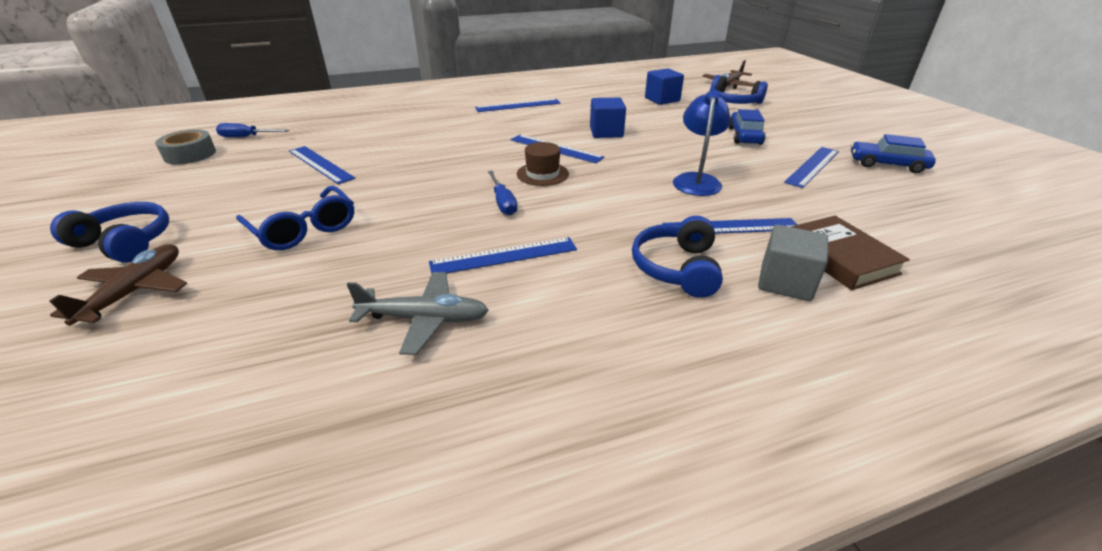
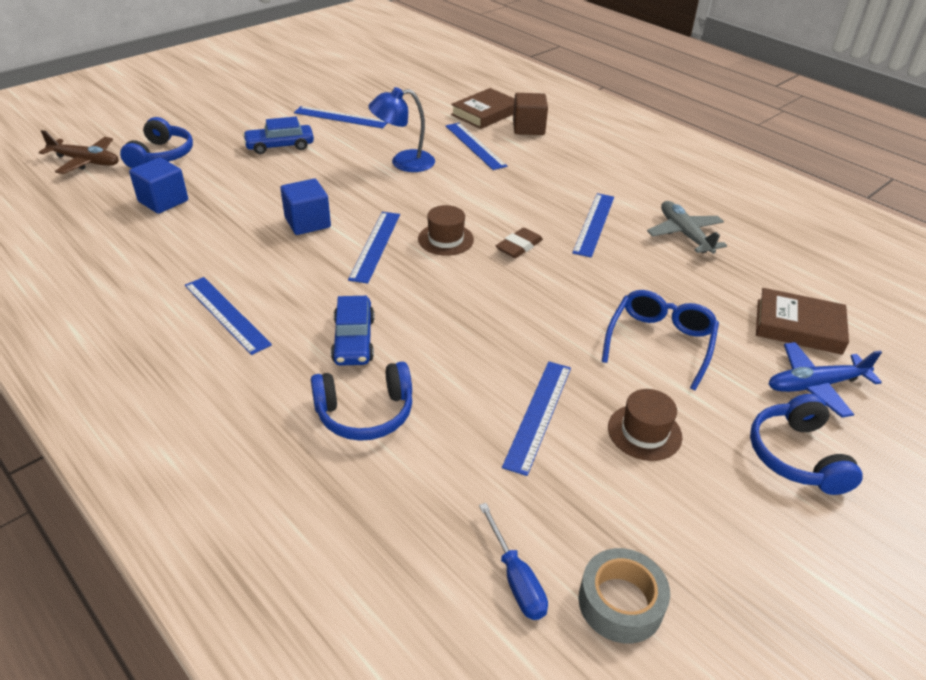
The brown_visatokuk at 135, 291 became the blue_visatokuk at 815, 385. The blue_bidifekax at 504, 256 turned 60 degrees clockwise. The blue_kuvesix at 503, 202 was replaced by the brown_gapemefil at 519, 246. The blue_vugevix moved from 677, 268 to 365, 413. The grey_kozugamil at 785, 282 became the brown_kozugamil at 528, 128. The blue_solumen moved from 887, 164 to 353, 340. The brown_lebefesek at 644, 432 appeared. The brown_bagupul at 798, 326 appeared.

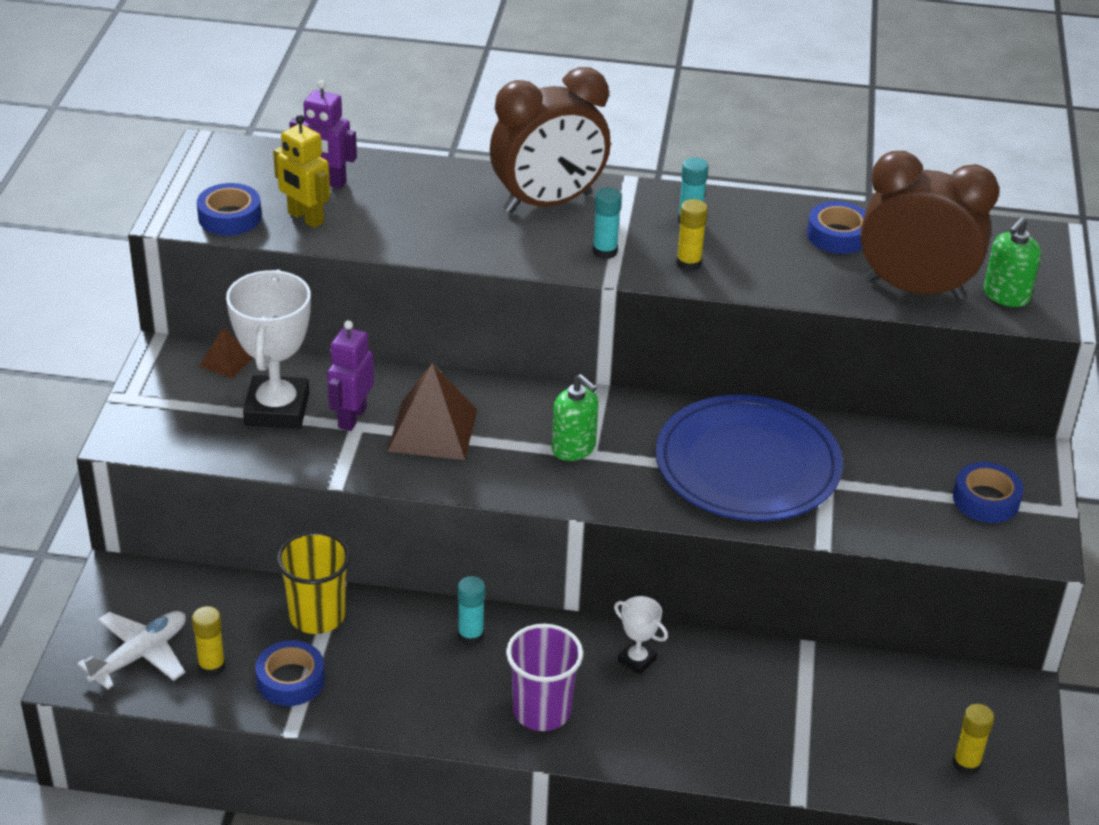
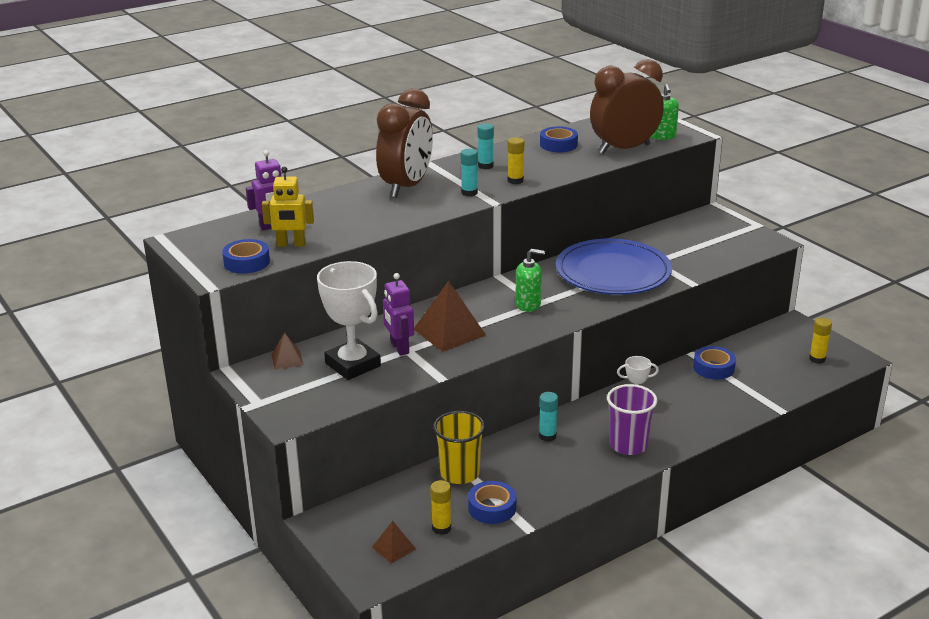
The white_visatokuk at 140, 655 was replaced by the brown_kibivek at 394, 548. The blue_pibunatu moved from 986, 500 to 713, 368.

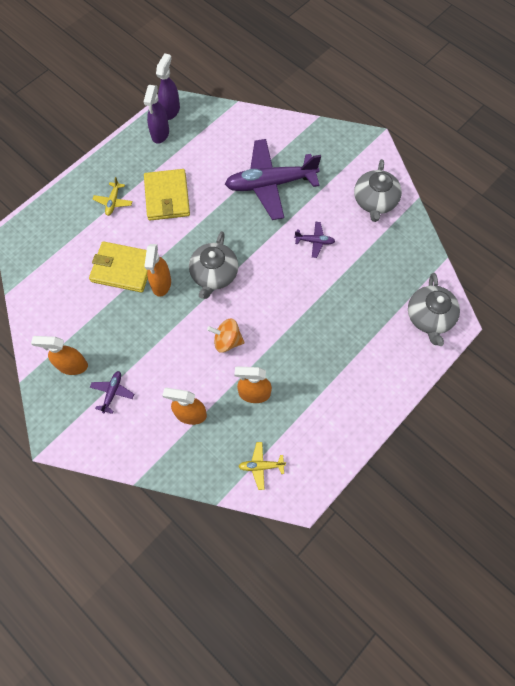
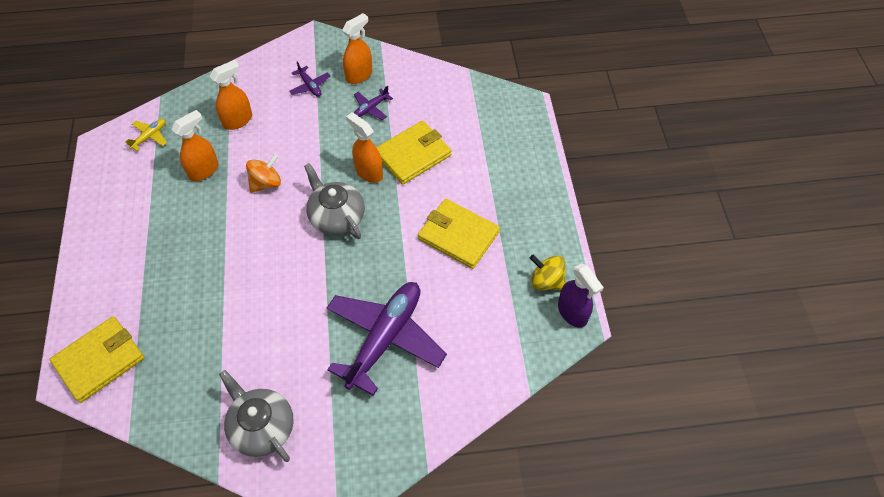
The yellow_visatokuk at 113, 202 disappeared. The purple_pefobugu at 160, 134 was replaced by the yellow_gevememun at 546, 281. The purple_visatokuk moved from 314, 241 to 371, 108. The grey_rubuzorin at 429, 317 was replaced by the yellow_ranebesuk at 99, 360.

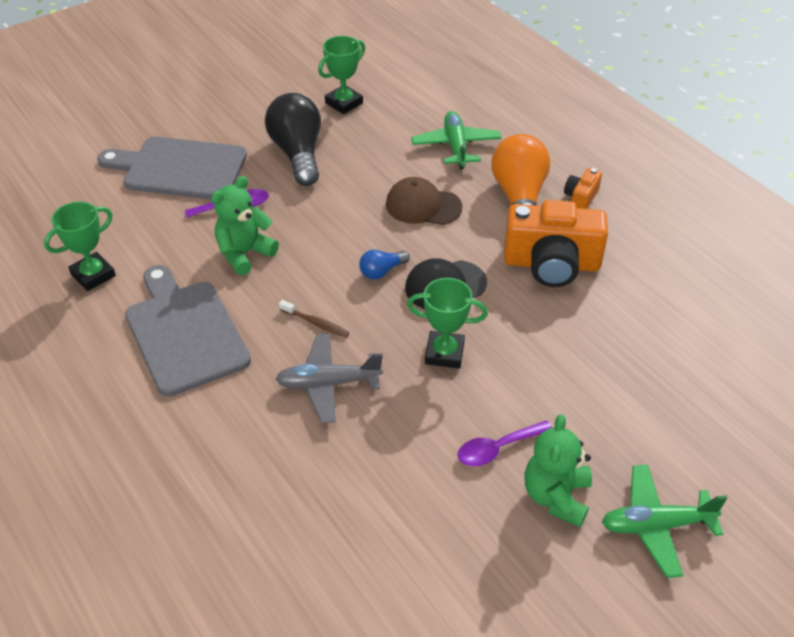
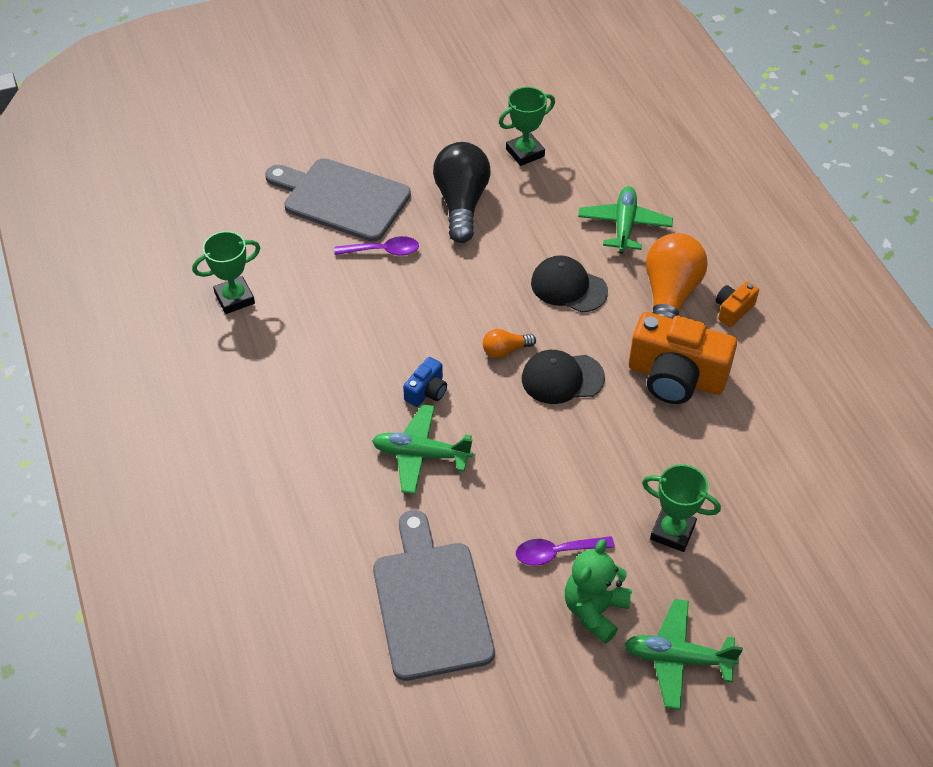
The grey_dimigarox moved from 184, 333 to 430, 603. The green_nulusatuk at 244, 253 disappeared. The grey_visatokuk at 328, 384 became the green_visatokuk at 420, 455. The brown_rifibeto at 316, 323 was replaced by the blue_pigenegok at 426, 391. The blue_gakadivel at 382, 271 became the orange_gakadivel at 505, 350. The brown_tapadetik at 423, 206 became the black_tapadetik at 568, 287. The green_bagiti moved from 444, 353 to 672, 532.

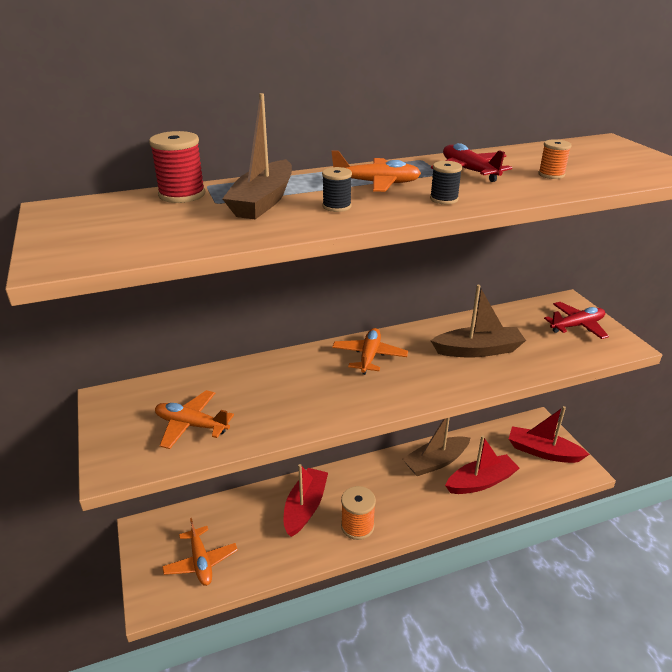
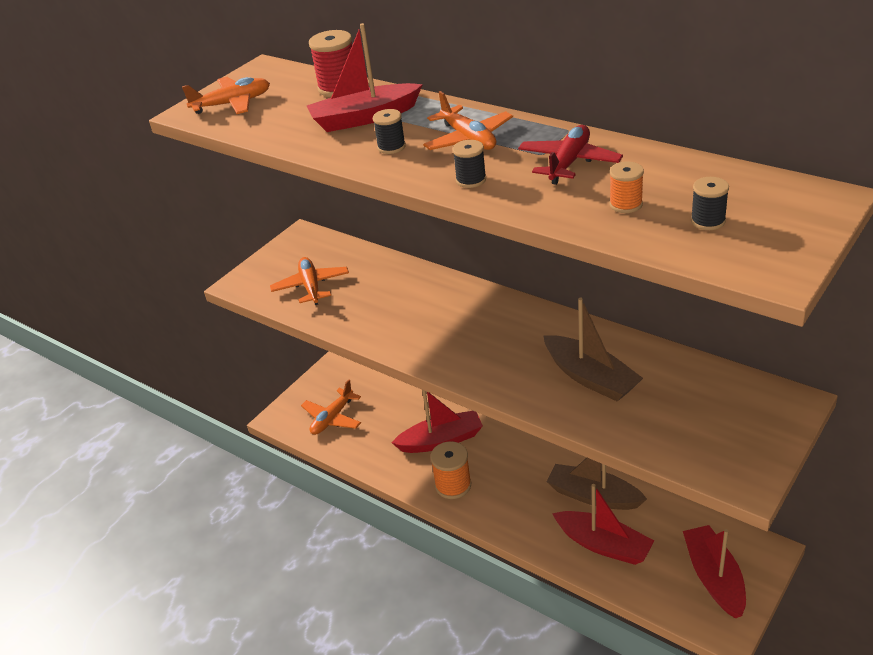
The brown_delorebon at 263, 201 became the red_delorebon at 364, 118. The orange_visatokuk moved from 369, 356 to 232, 104. The red_visatokuk at 577, 326 disappeared. The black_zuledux at 708, 221 appeared.

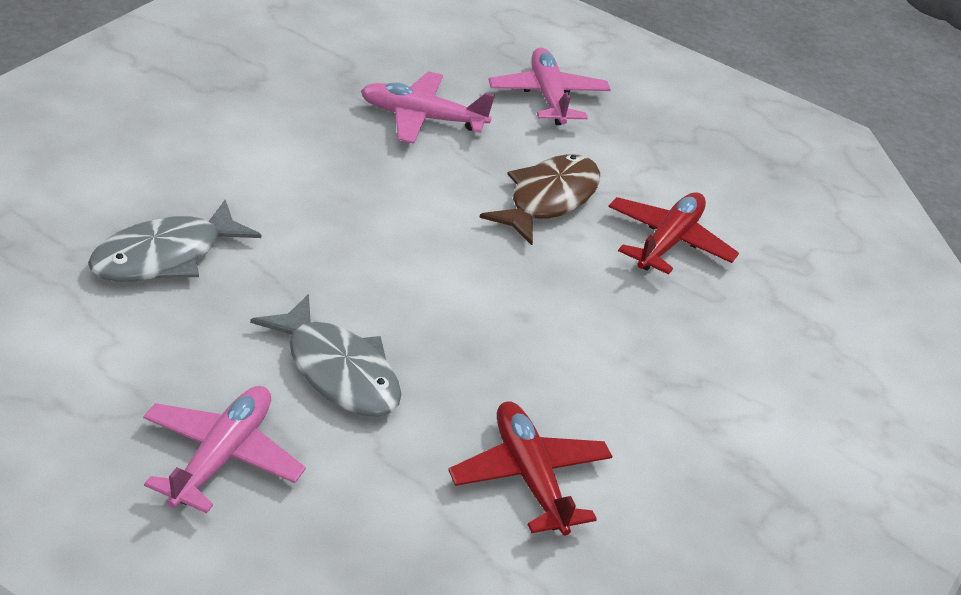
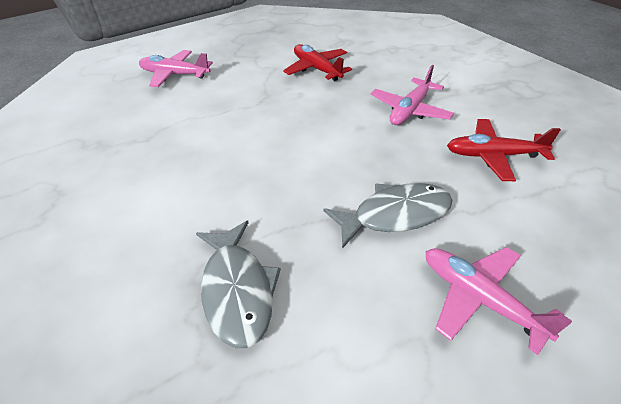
The pink_visatokuk moved from 422, 118 to 410, 110. The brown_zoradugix at 548, 199 disappeared.

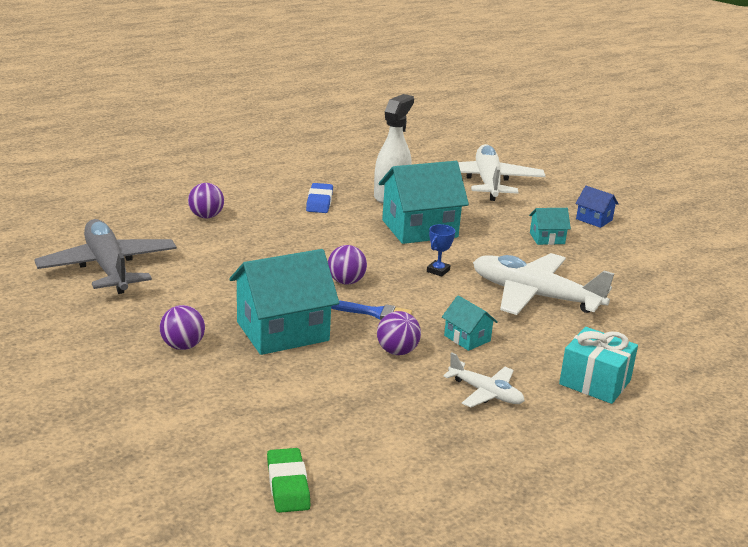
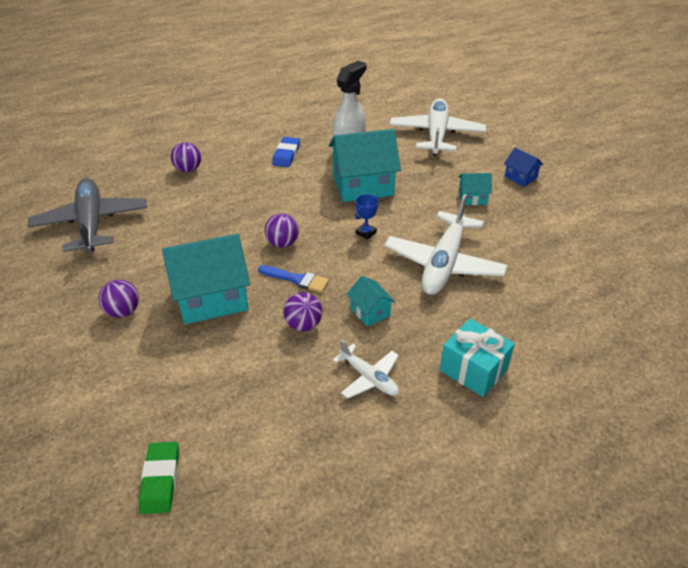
The white_visatokuk at 534, 296 turned 105 degrees counterclockwise.

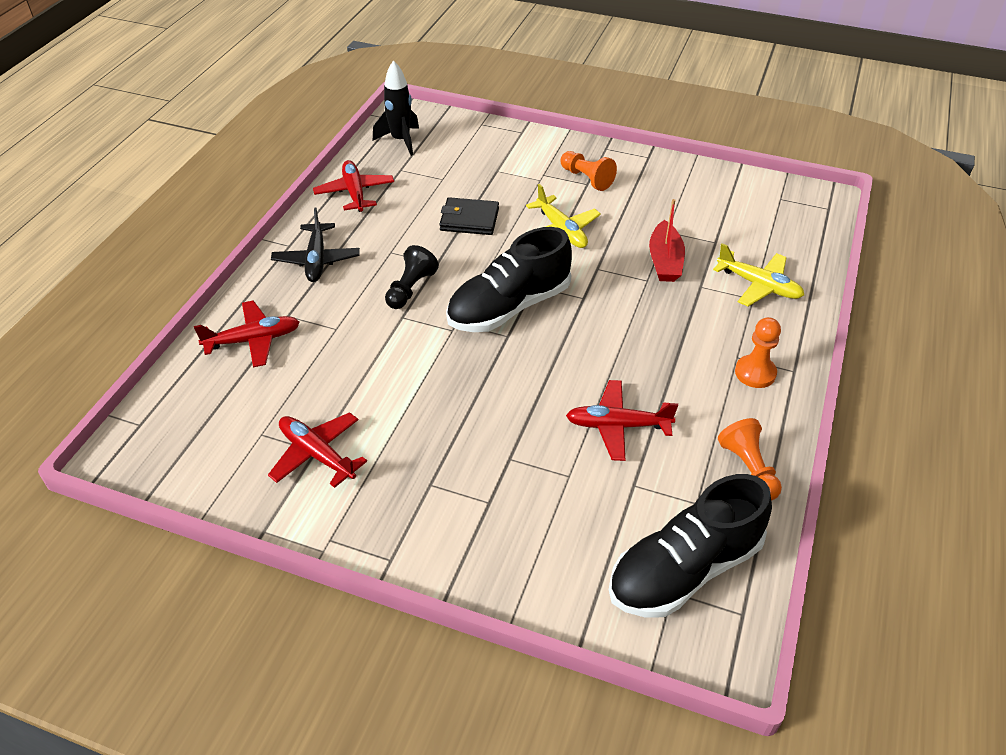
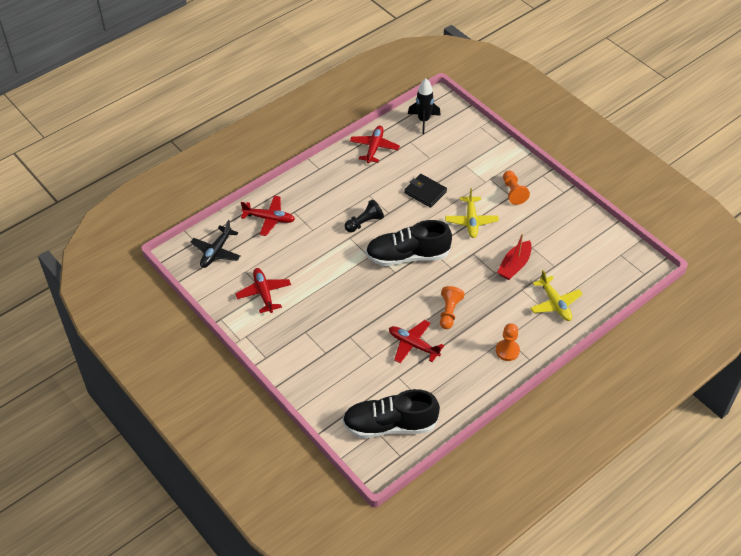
The black_visatokuk moved from 317, 260 to 216, 252. The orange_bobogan moved from 748, 469 to 449, 312.

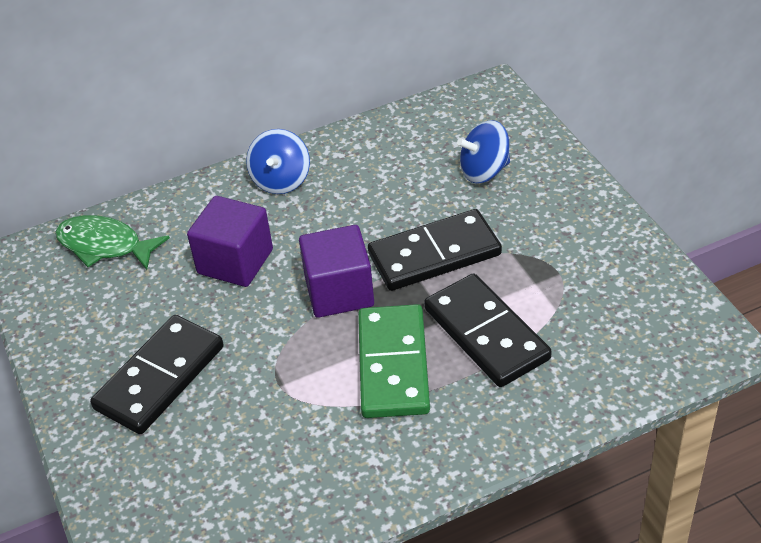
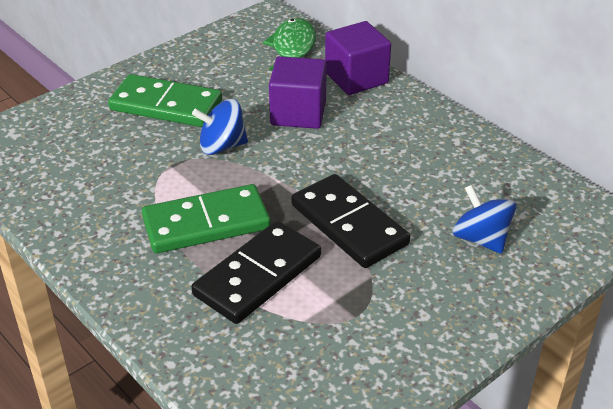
The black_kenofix at 159, 377 became the green_kenofix at 166, 105. The blue_gevememun moved from 281, 180 to 222, 146. The purple_kozugamil moved from 339, 292 to 356, 78.

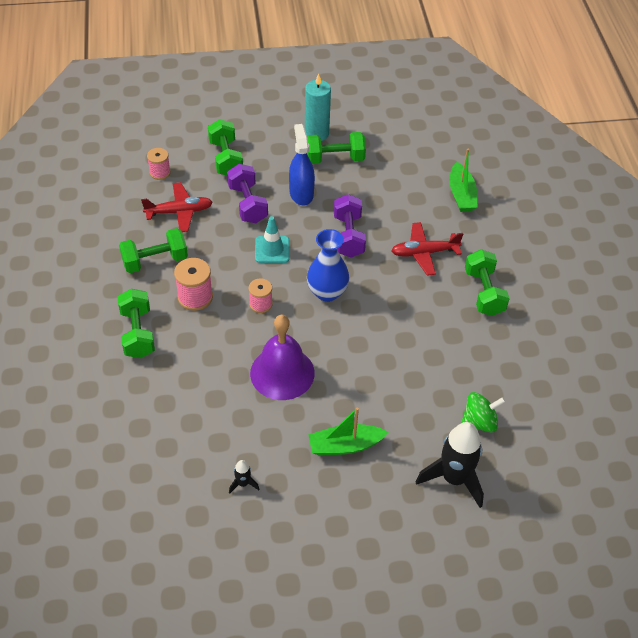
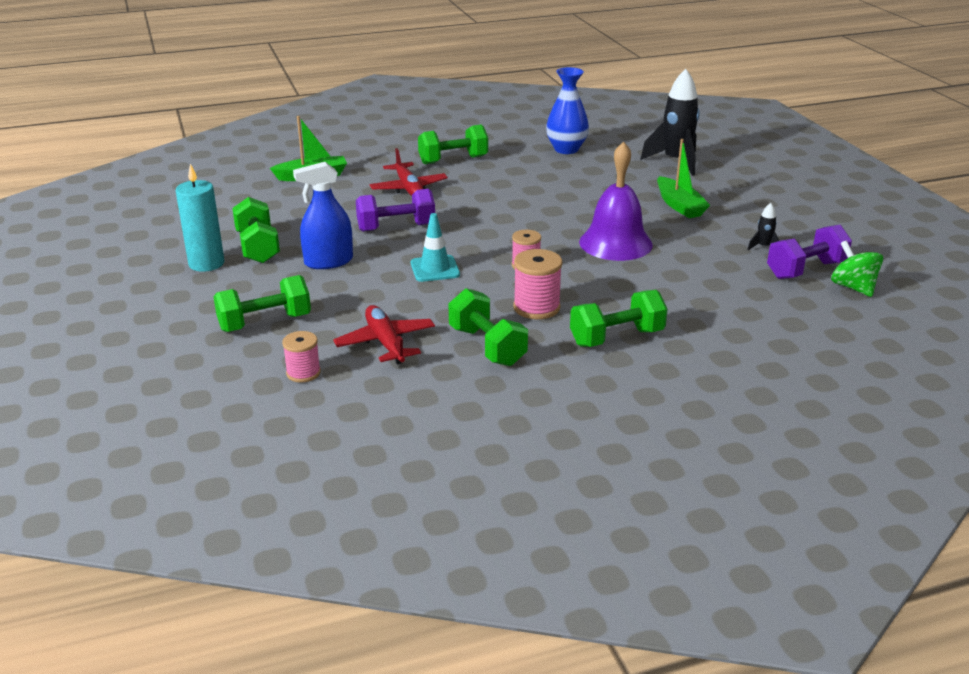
The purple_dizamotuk moved from 247, 204 to 806, 270. The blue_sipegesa moved from 327, 292 to 566, 149. The green_gevememun moved from 479, 422 to 853, 287.

